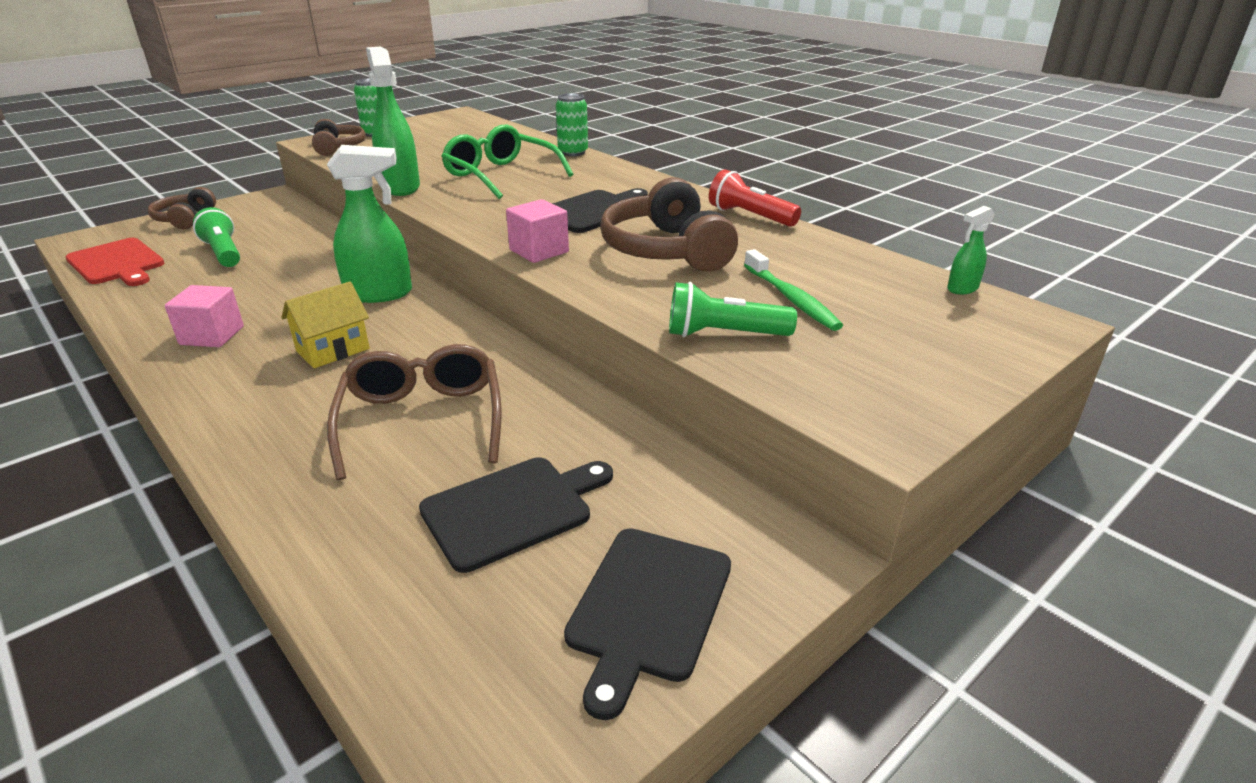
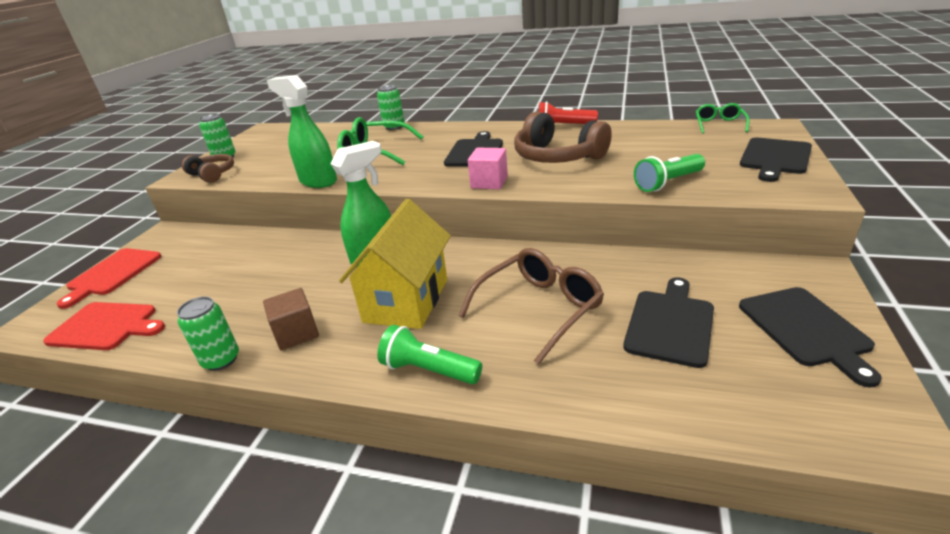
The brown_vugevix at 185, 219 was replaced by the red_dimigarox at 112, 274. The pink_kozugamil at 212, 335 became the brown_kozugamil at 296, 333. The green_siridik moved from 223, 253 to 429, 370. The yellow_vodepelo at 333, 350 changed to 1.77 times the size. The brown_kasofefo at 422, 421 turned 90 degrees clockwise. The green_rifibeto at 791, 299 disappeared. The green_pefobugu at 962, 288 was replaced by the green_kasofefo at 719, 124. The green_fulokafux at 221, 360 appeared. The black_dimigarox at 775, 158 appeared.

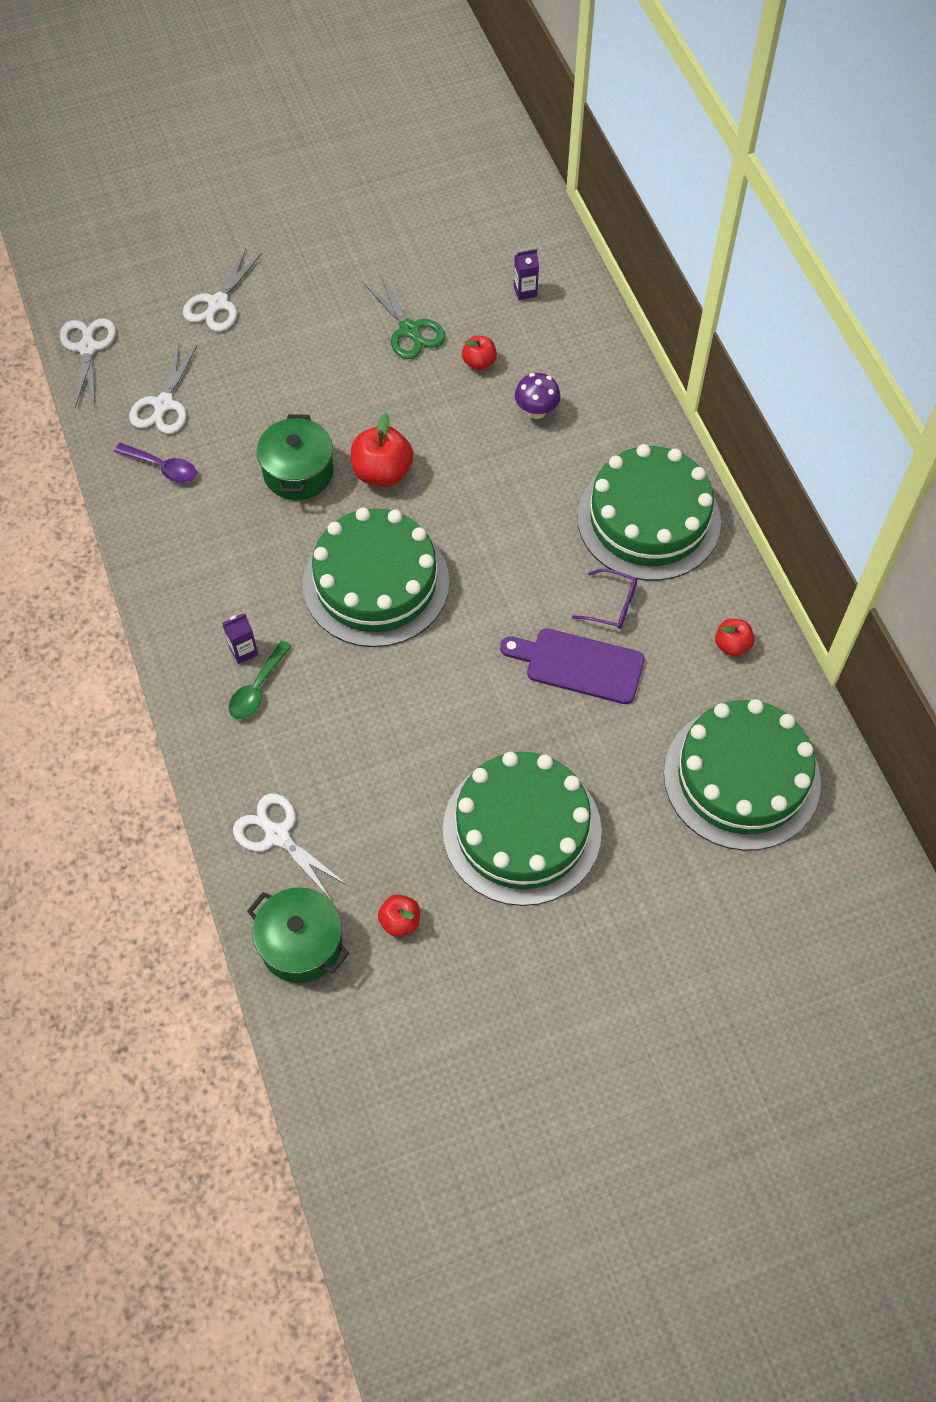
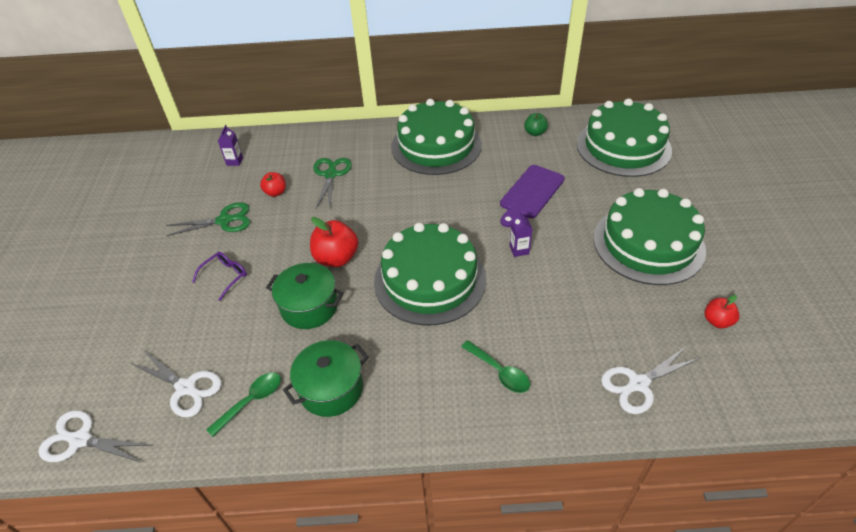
The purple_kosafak at 162, 467 became the green_kosafak at 251, 401. The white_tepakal at 218, 303 disappeared. The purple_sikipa moved from 243, 651 to 519, 250. The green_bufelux moved from 301, 944 to 331, 389. The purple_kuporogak at 536, 411 was replaced by the green_tepakal at 331, 175. The purple_kasofefo moved from 612, 605 to 225, 276. The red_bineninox at 732, 645 became the green_bineninox at 535, 133.

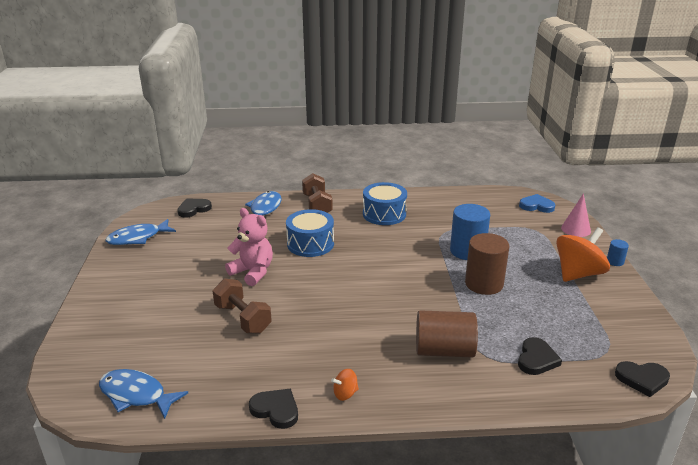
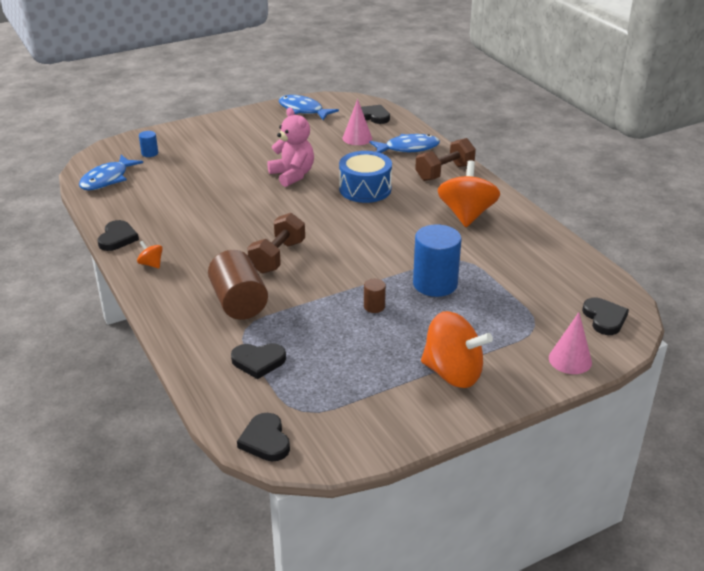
The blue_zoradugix at 136, 395 turned 150 degrees counterclockwise. The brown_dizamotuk moved from 243, 318 to 277, 257. The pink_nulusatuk at 253, 272 turned 45 degrees counterclockwise. The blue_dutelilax at 384, 214 was replaced by the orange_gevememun at 466, 214. The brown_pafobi at 484, 284 changed to 0.46 times the size. The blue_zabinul at 536, 206 became the black_zabinul at 604, 318. The blue_pafobi moved from 615, 261 to 150, 153. The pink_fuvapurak at 357, 138 appeared.

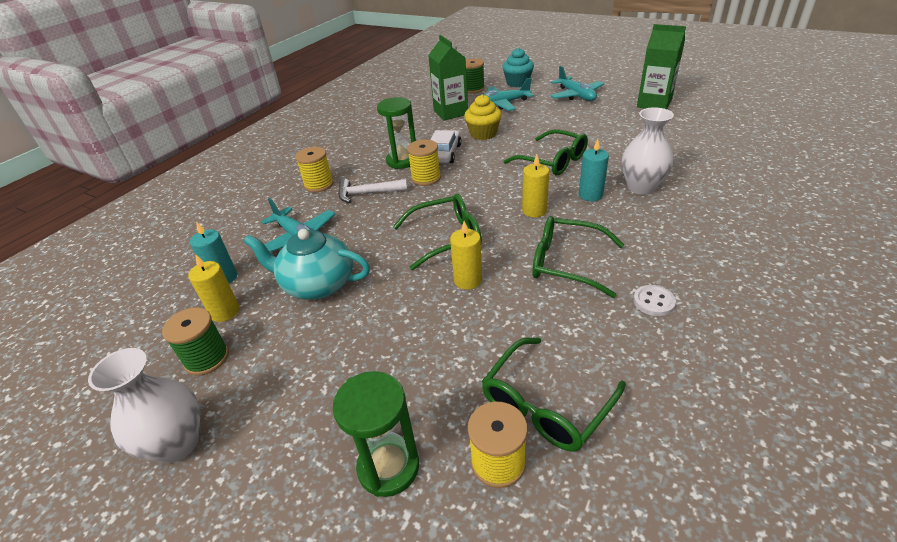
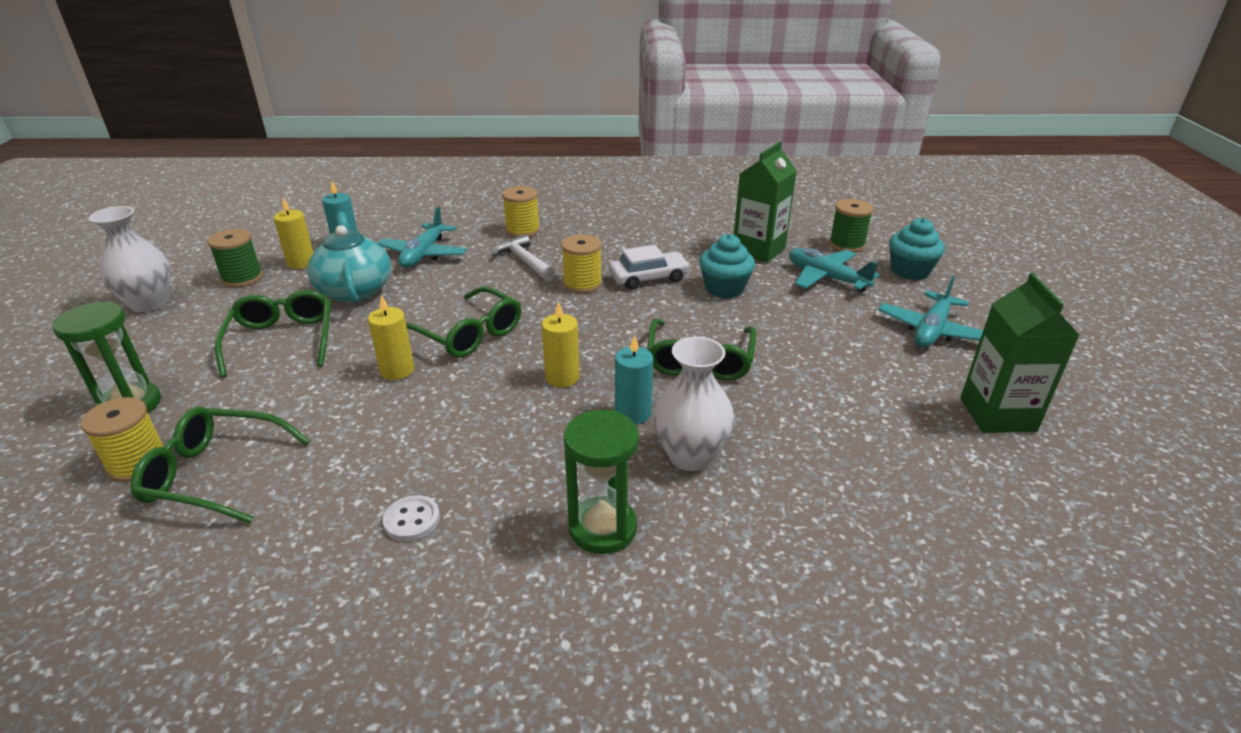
The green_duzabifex moved from 402, 161 to 602, 528. The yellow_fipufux at 483, 134 became the turquoise_fipufux at 724, 289. The green_kasofefo moved from 566, 263 to 282, 340.

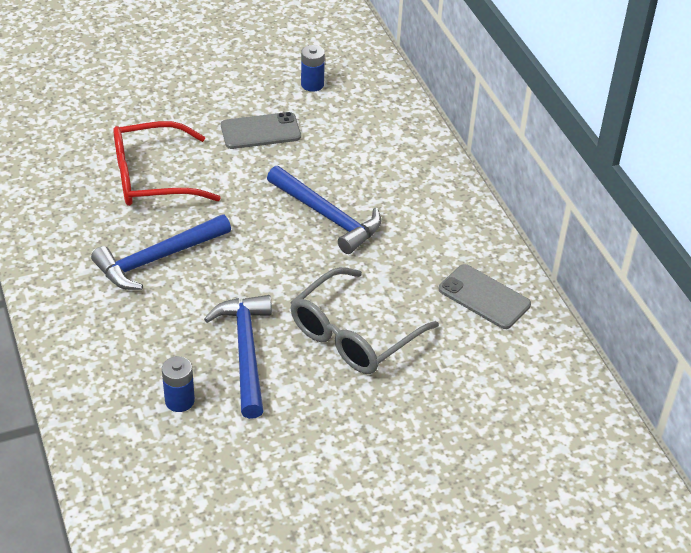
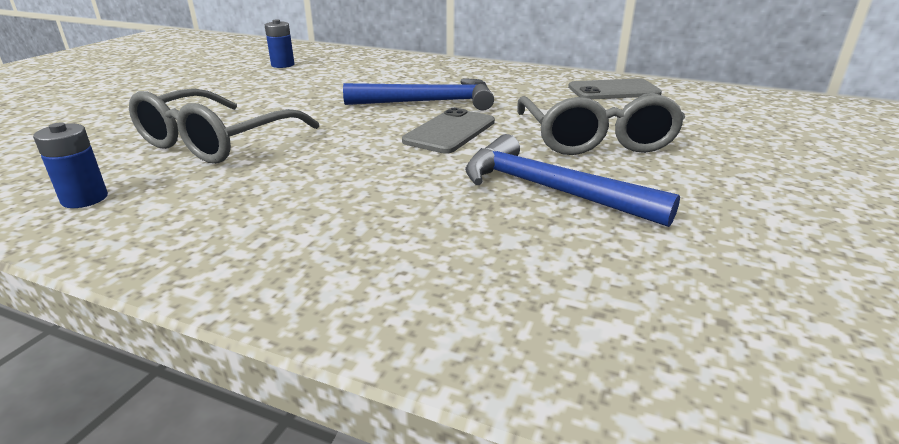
The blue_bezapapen at 156, 259 disappeared. The red_kasofefo at 152, 177 became the grey_kasofefo at 216, 142. The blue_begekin moved from 179, 401 to 85, 199. The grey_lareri moved from 260, 131 to 450, 131.

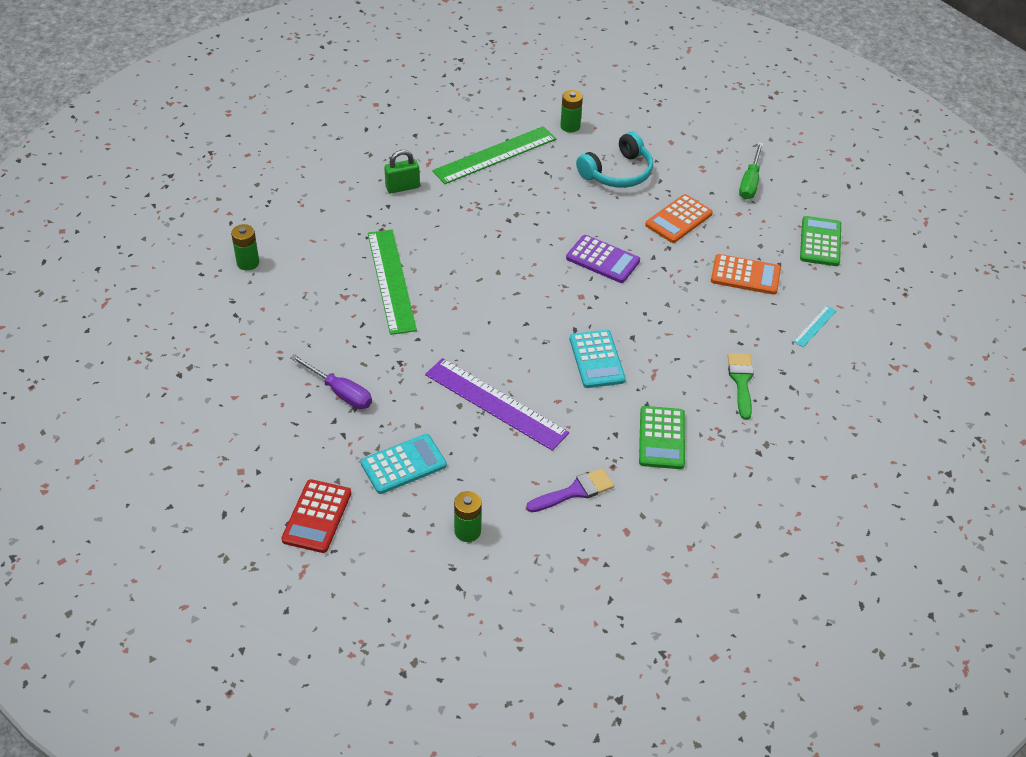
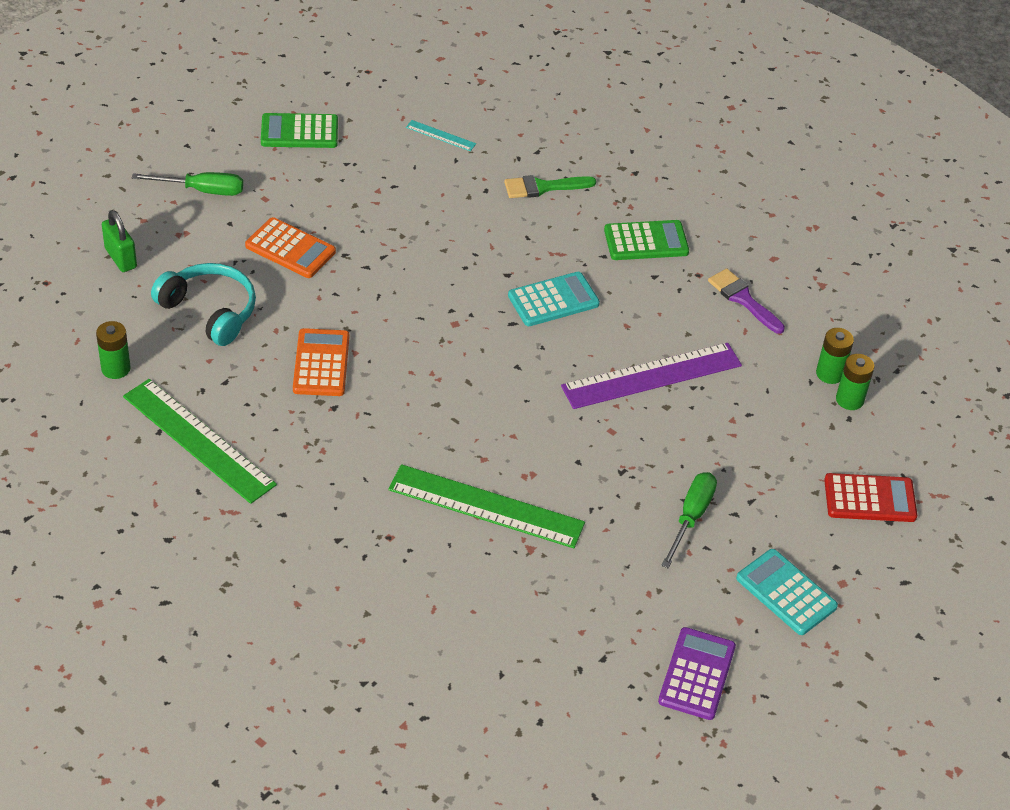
The green_begekin moved from 248, 263 to 849, 400. The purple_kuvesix at 340, 392 became the green_kuvesix at 691, 517. The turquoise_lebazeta moved from 403, 464 to 786, 593. The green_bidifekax at 391, 280 turned 45 degrees clockwise. The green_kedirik moved from 402, 187 to 121, 258. The purple_bidifekax at 495, 403 turned 45 degrees clockwise. The purple_lebazeta moved from 602, 260 to 697, 674. The orange_lebazeta moved from 745, 275 to 321, 363.

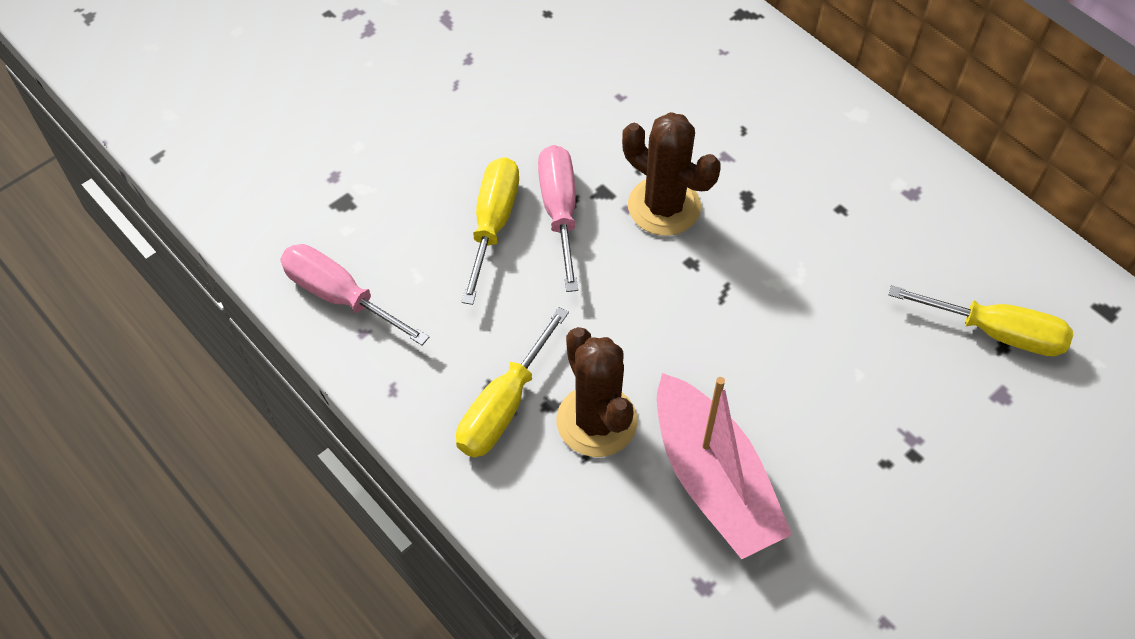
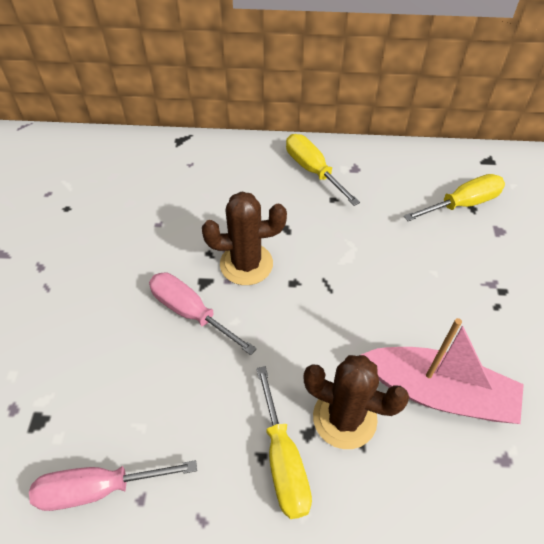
The yellow_kuvesix moved from 493, 223 to 313, 170.

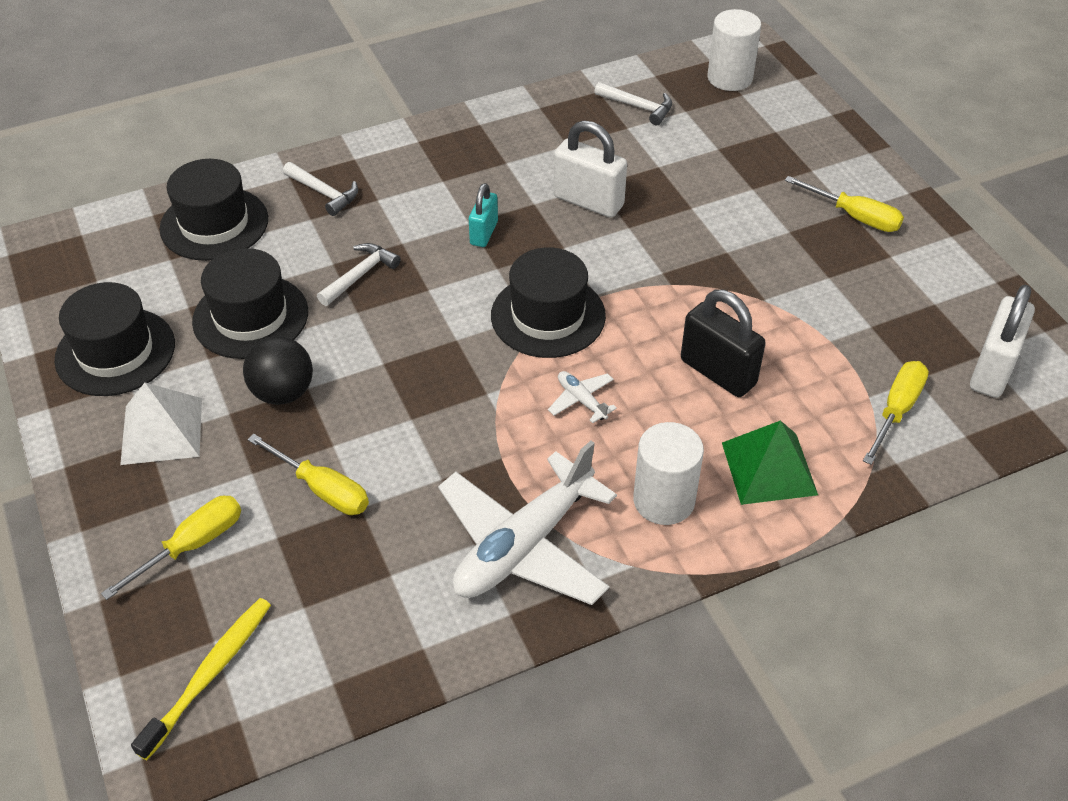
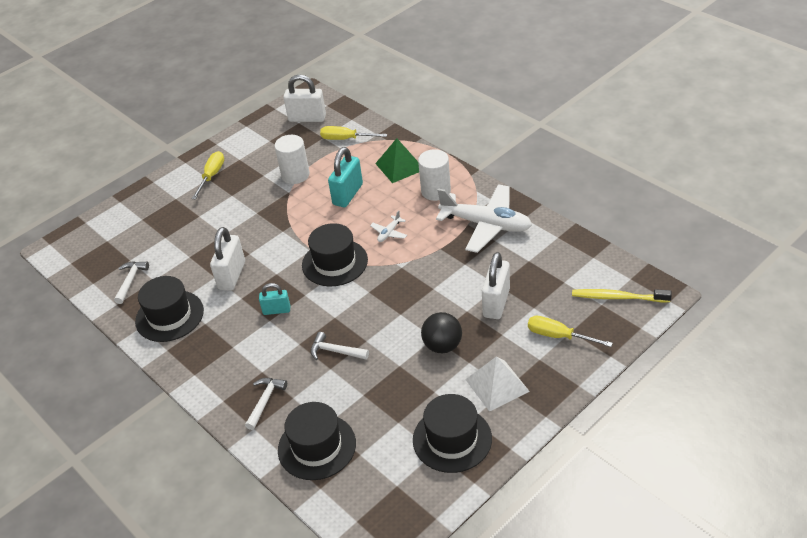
The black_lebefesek moved from 250, 317 to 169, 316. The yellow_kuvesix at 322, 489 was replaced by the white_kedirik at 496, 303. The black_kedirik at 718, 372 became the turquoise_kedirik at 348, 194. The white_pafobi moved from 729, 78 to 295, 175.

